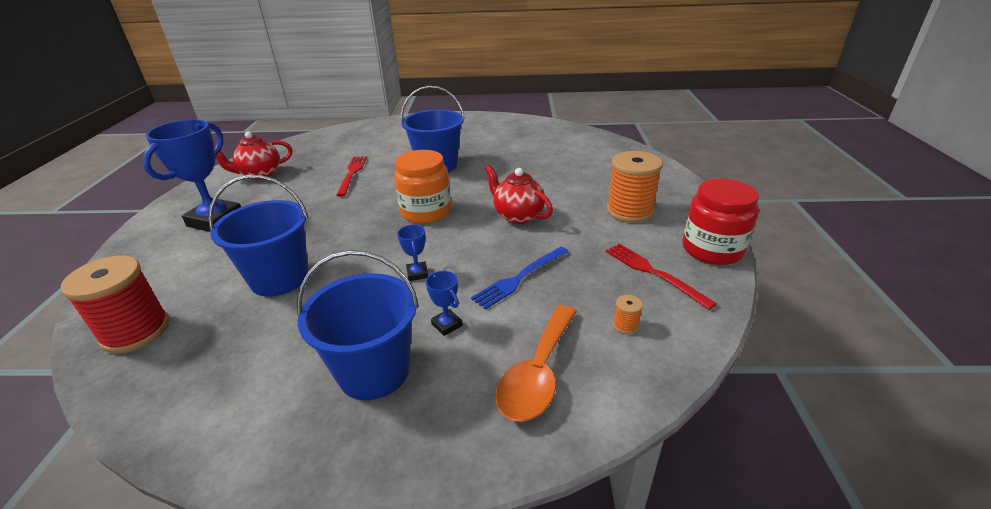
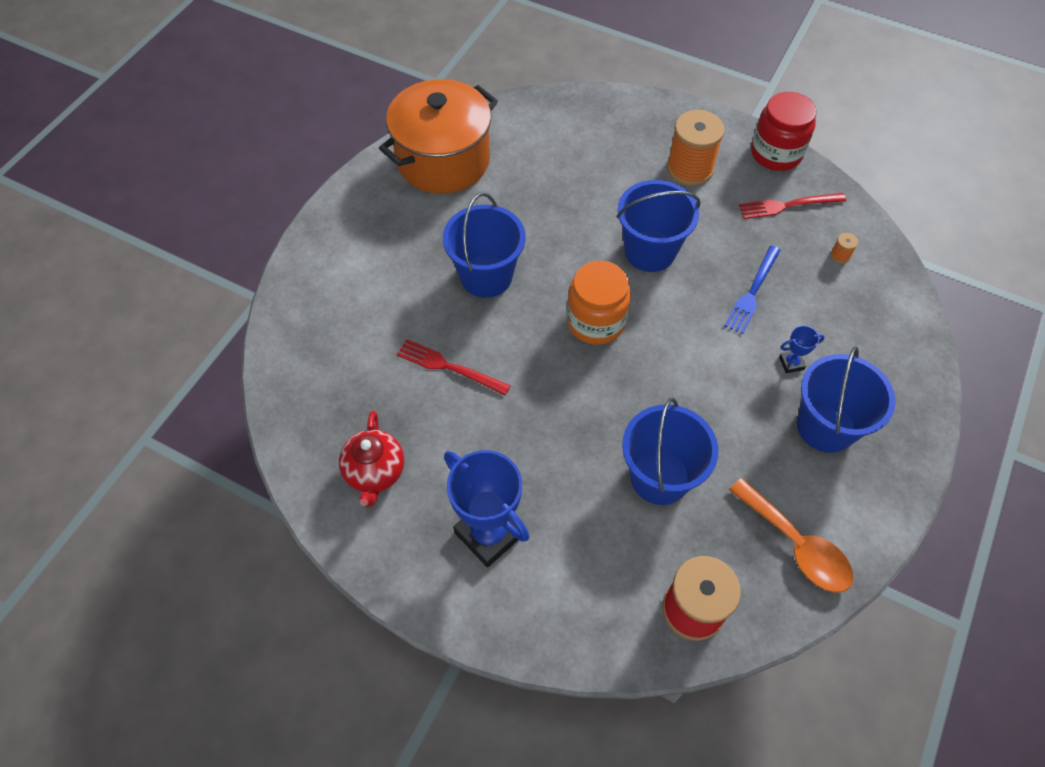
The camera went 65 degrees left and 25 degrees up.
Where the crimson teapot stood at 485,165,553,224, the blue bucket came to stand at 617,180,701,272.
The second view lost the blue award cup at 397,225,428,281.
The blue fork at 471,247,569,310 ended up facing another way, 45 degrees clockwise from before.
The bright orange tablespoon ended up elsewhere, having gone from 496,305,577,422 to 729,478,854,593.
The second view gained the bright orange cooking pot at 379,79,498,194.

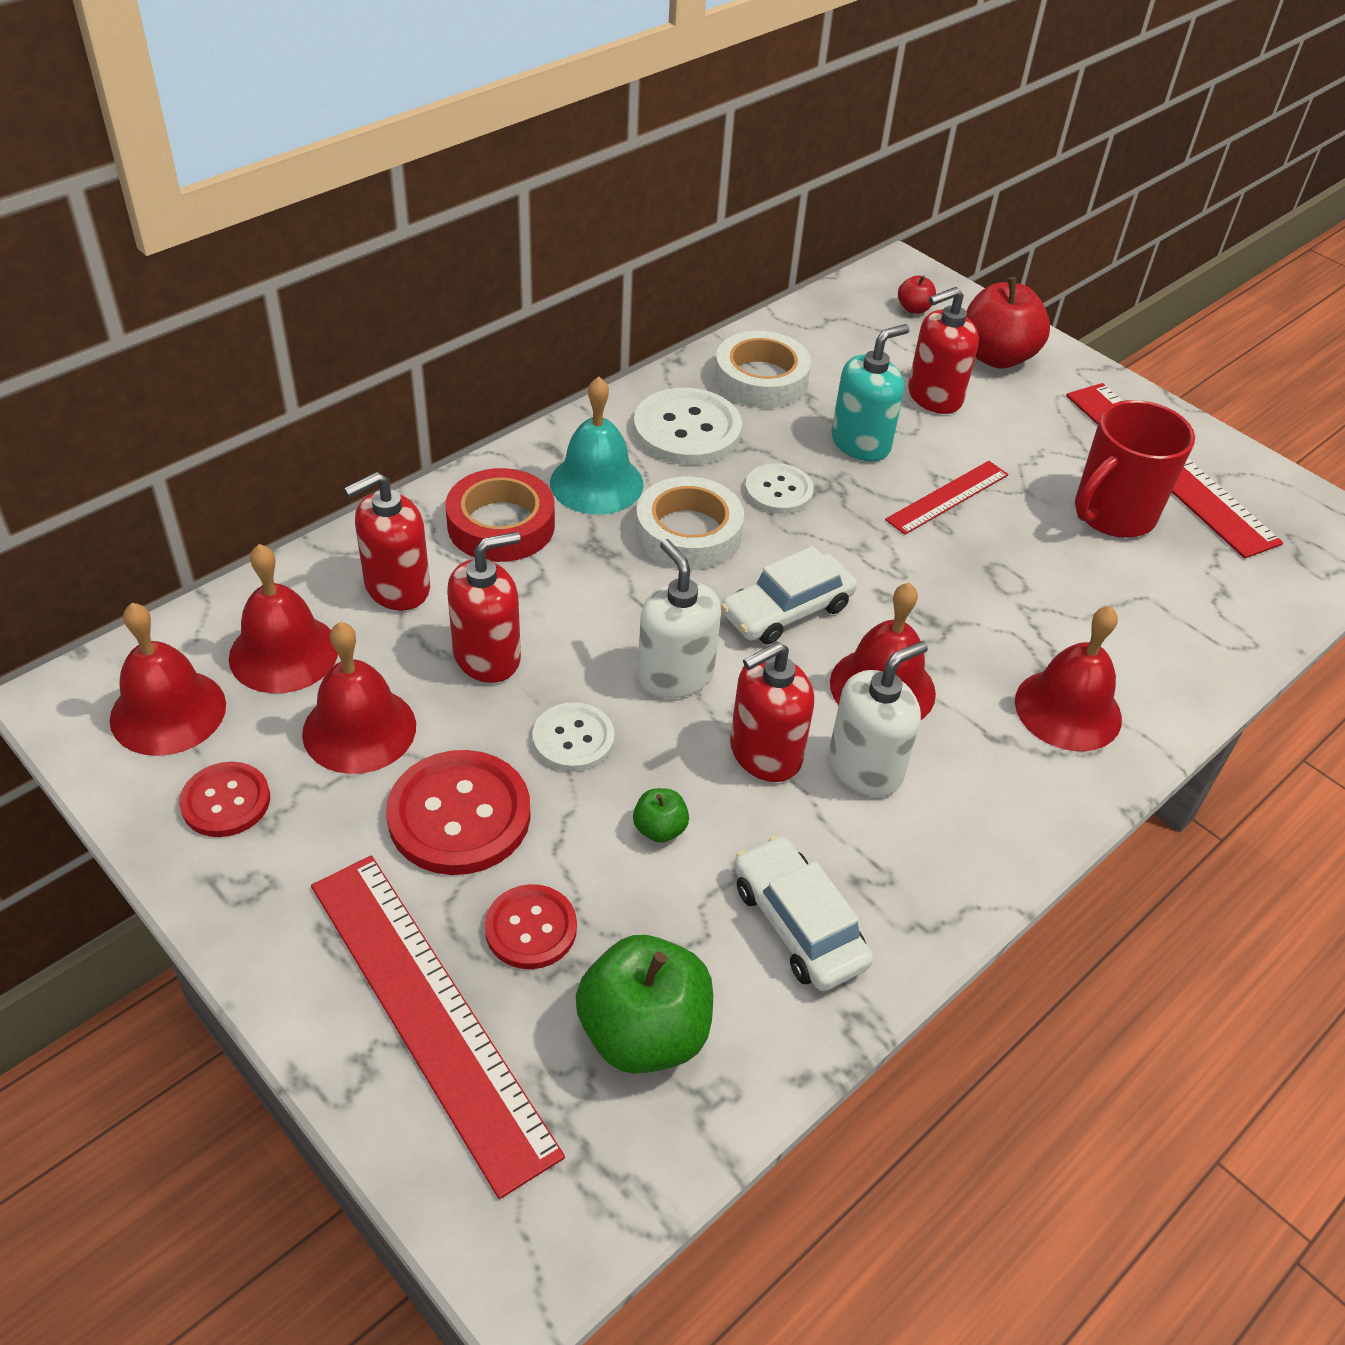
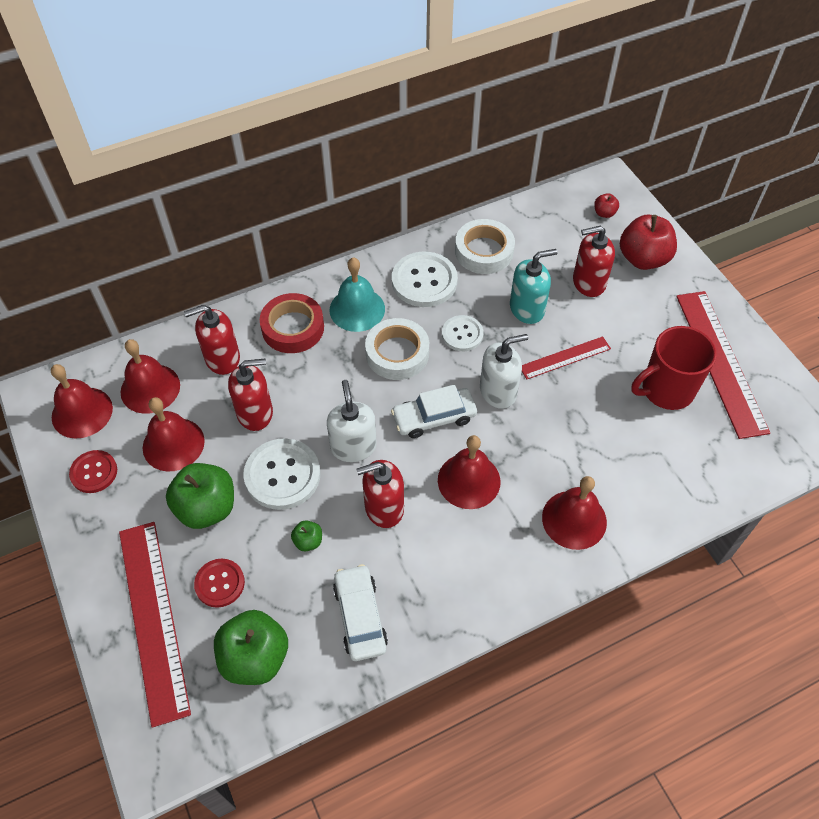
The camera went 20 degrees right and 10 degrees up.
The pure white soap pump ended up elsewhere, having gone from 829,641,928,797 to 480,334,528,409.
The size of the pure white button at 532,702,615,772 changed by a factor of 1.65.
Where the crimson button stood at 386,750,531,875, the green apple came to stand at 166,463,234,529.

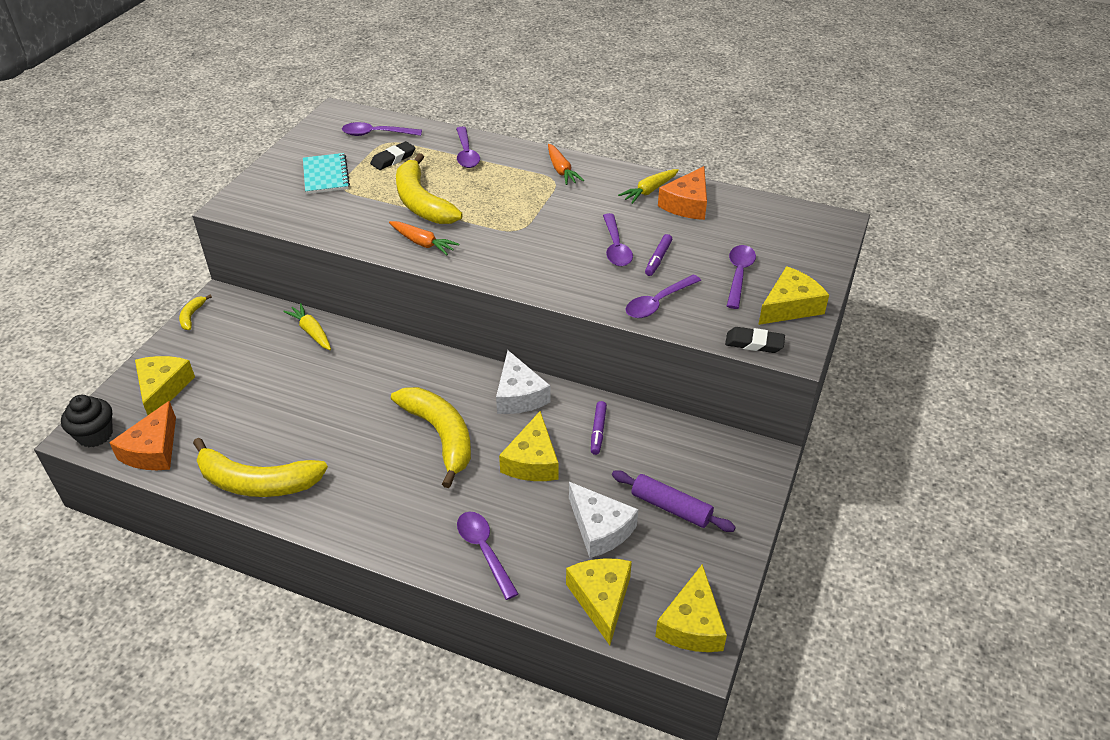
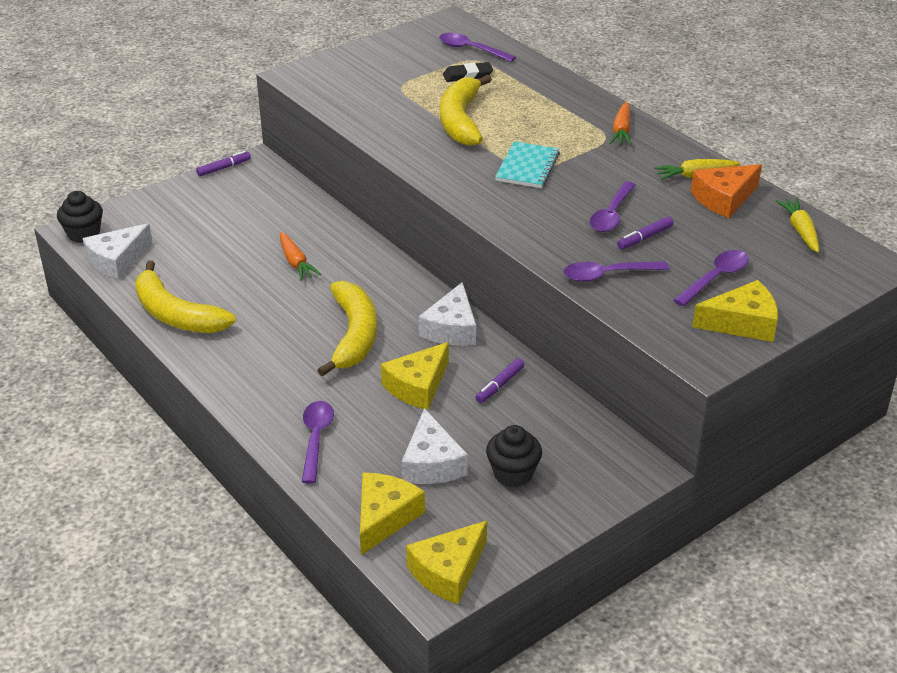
The camera went 30 degrees right and 5 degrees down.
The second view lost the purple tablespoon at 456,127,480,168.
The aqua exercise book ended up elsewhere, having gone from 303,153,350,194 to 495,141,560,188.
The bright orange carrot ended up elsewhere, having gone from 389,221,460,255 to 280,232,321,281.
Where the golden banana fruit stood at 179,294,212,330, the purple marker came to stand at 196,151,251,176.
The golden carrot ended up elsewhere, having gone from 283,303,331,350 to 776,198,819,253.
The second view lost the ebony gum eraser at 725,327,785,353.
The second view lost the golden piece of cheese at 135,356,195,415.
What was the bright orange piece of cheese at 109,401,176,470 turned into the pure white piece of cheese at 82,223,152,280.
Where the purple dough roller stood at 612,470,736,532, the ebony muffin came to stand at 486,425,542,487.

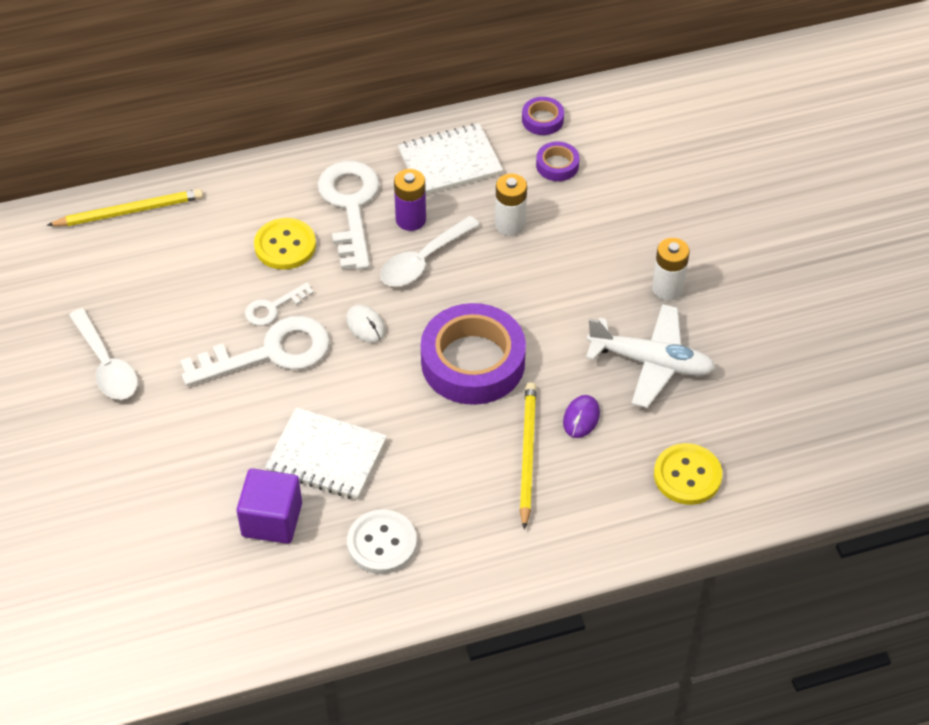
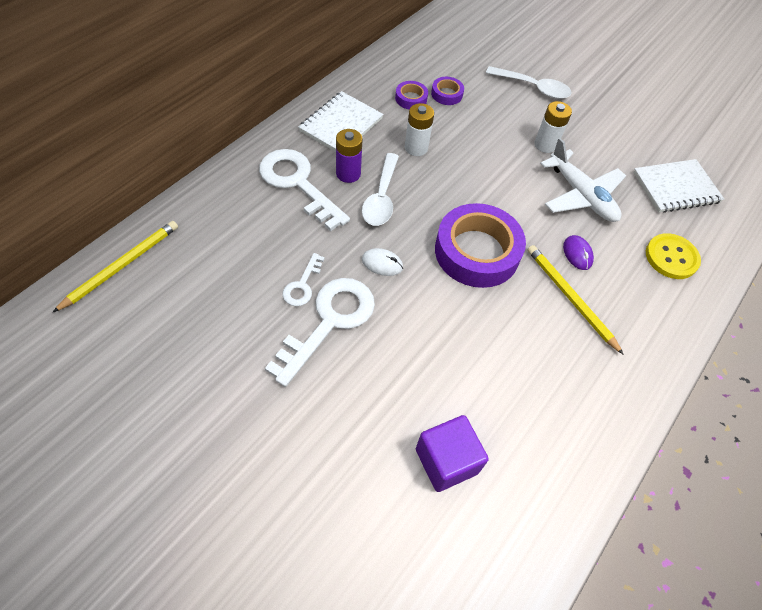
The camera went 40 degrees left and 5 degrees up.
The purple sticky tape ended up elsewhere, having gone from 522,97,564,135 to 431,77,464,105.
The second view lost the golden button at 254,218,316,270.
The pure white plane at 586,304,716,408 ended up facing another way, 75 degrees clockwise from before.
The pure white tablespoon ended up elsewhere, having gone from 69,308,138,400 to 486,66,571,99.
The pure white exercise book ended up elsewhere, having gone from 265,407,387,500 to 633,159,724,213.
The second view lost the pure white button at 347,510,417,574.

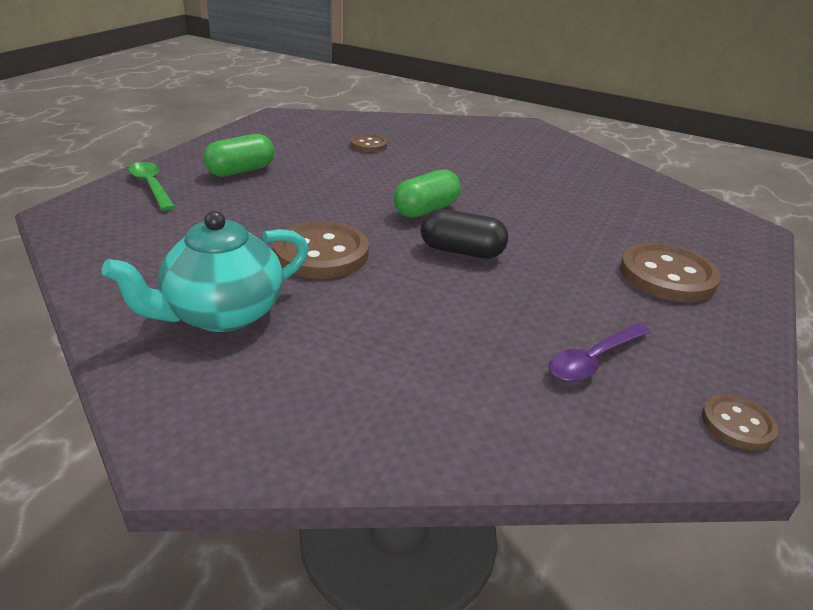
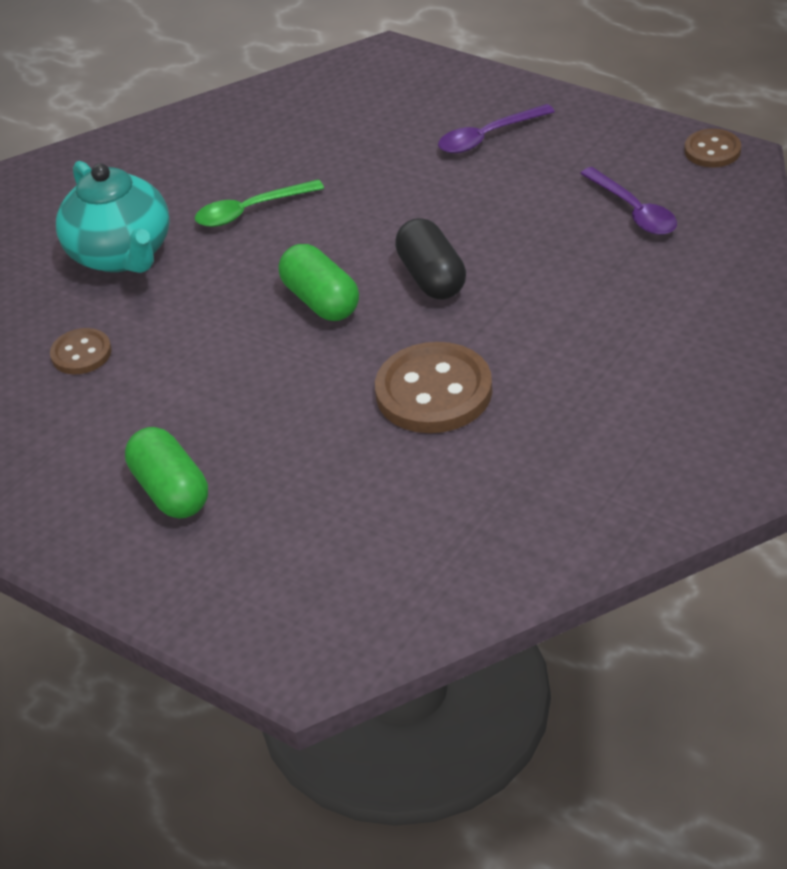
The camera went 75 degrees left and 10 degrees up.
The green tablespoon ended up elsewhere, having gone from 128,162,175,211 to 195,179,324,227.
The ebony capsule at 420,209,508,259 ended up facing another way, 45 degrees counterclockwise from before.
The aqua teapot ended up elsewhere, having gone from 102,211,309,332 to 56,161,170,273.
Where the brown button stood at 620,243,721,302, the purple tablespoon came to stand at 438,104,555,153.

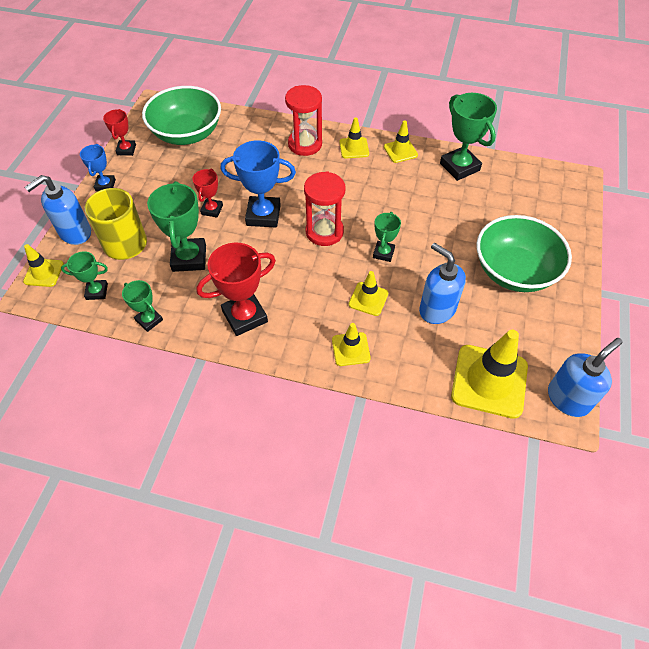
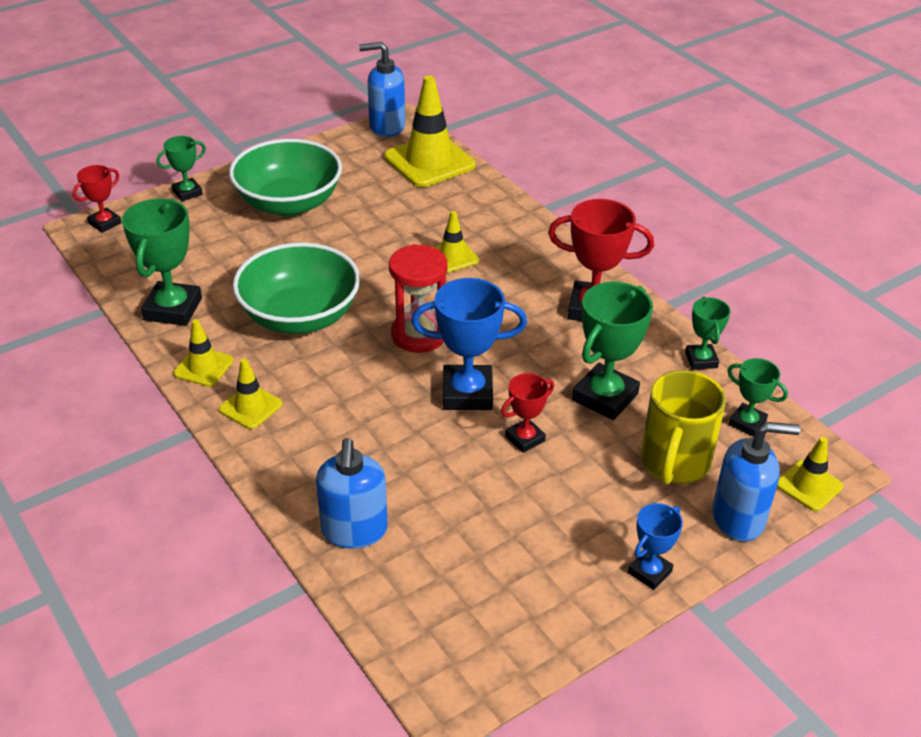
The camera went 140 degrees left and 15 degrees down.
The second view lost the crimson hourglass at 285,85,322,156.
The green bowl ended up elsewhere, having gone from 142,86,221,145 to 233,242,360,334.
The crimson award cup ended up elsewhere, having gone from 103,109,136,156 to 73,165,122,233.
The blue award cup at 221,140,296,228 ended up facing another way, 45 degrees counterclockwise from before.
The green award cup ended up elsewhere, having gone from 373,212,401,262 to 156,136,206,201.
The blue soap pump ended up elsewhere, having gone from 419,243,466,324 to 316,438,388,549.
The second view lost the golden safety cone at 332,323,371,366.

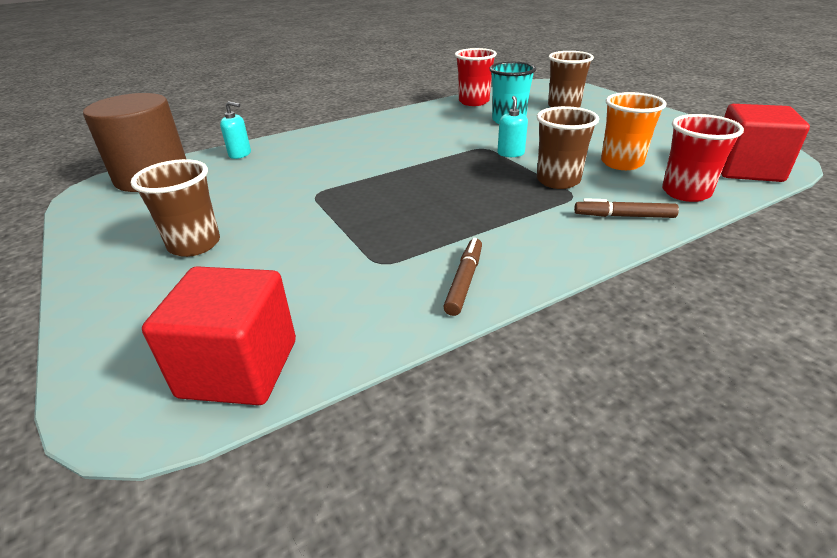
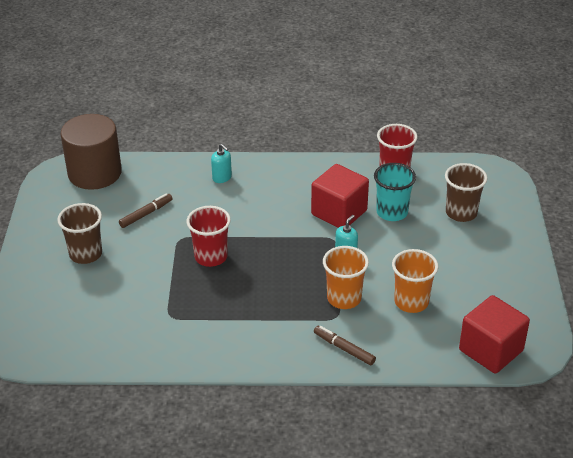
The camera went 30 degrees right and 5 degrees up.
The aqua soap pump ended up elsewhere, having gone from 220,101,251,159 to 211,144,232,183.
What was the brown tumbler at 537,106,599,189 turned into the bright orange tumbler at 323,246,369,309.
The crimson tumbler ended up elsewhere, having gone from 662,114,744,202 to 187,206,231,267.
The brown marker ended up elsewhere, having gone from 443,238,482,316 to 119,193,173,228.
The crimson solid cube ended up elsewhere, having gone from 142,266,296,405 to 311,164,369,228.

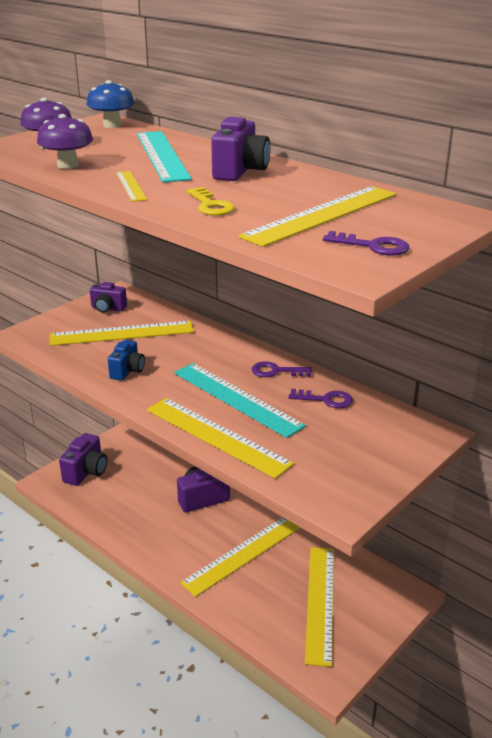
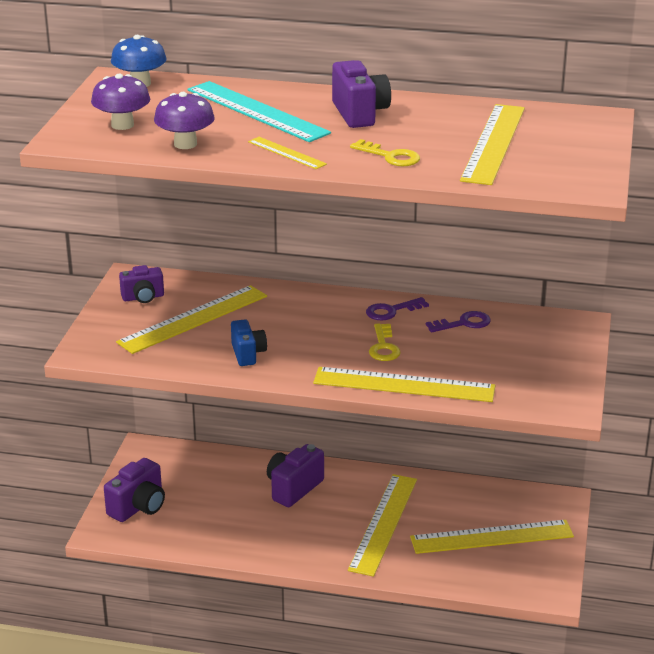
The camera went 30 degrees left and 0 degrees up.
The second view lost the purple key at 323,231,409,256.
Where the aqua ruler stood at 174,363,306,438, the golden key came to stand at 369,323,401,361.
The purple camera at 59,433,107,486 ended up facing another way, 45 degrees clockwise from before.
The golden ruler at 305,547,334,667 ended up facing another way, 75 degrees counterclockwise from before.

